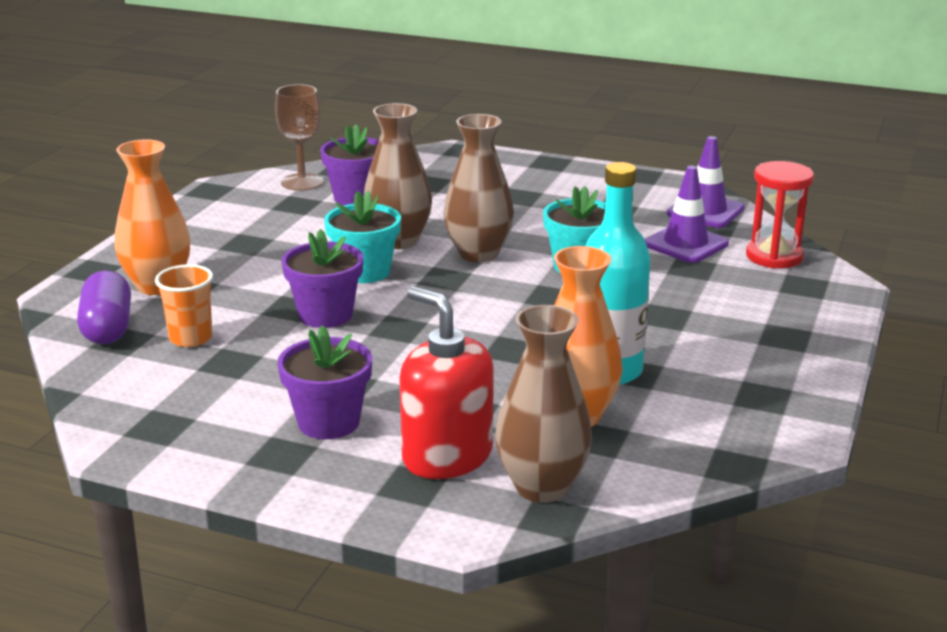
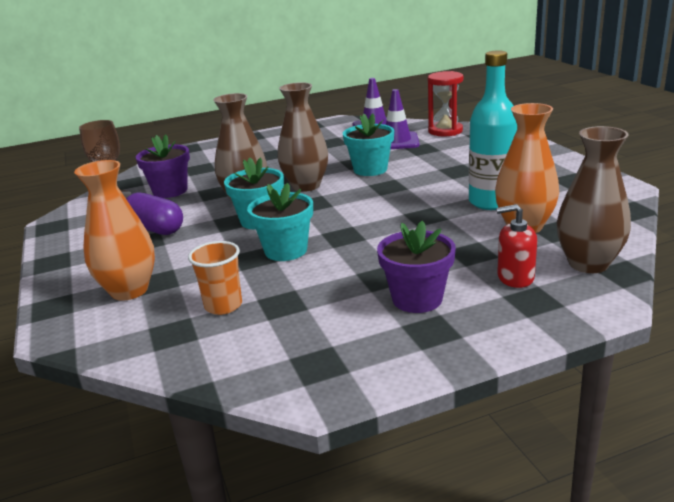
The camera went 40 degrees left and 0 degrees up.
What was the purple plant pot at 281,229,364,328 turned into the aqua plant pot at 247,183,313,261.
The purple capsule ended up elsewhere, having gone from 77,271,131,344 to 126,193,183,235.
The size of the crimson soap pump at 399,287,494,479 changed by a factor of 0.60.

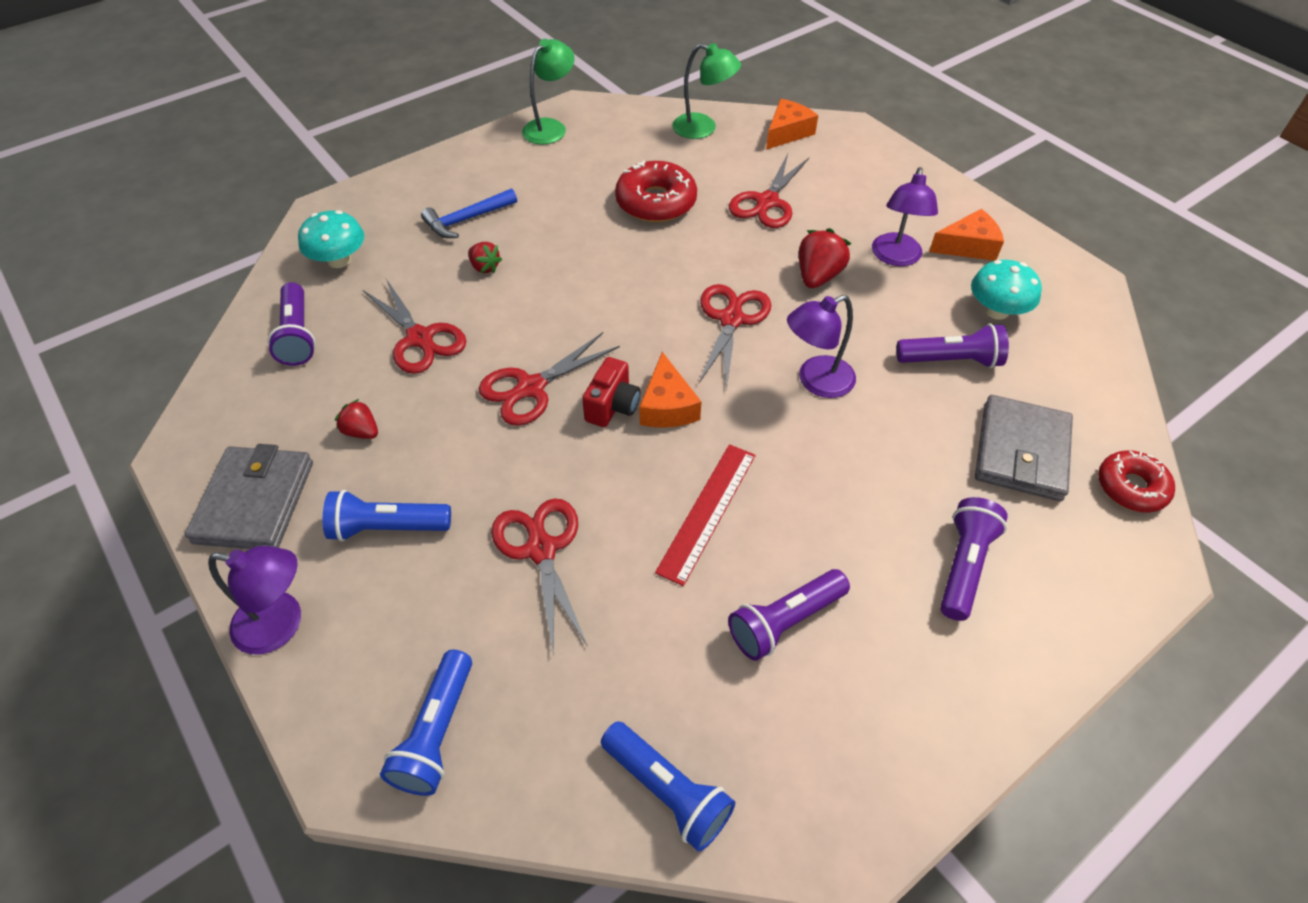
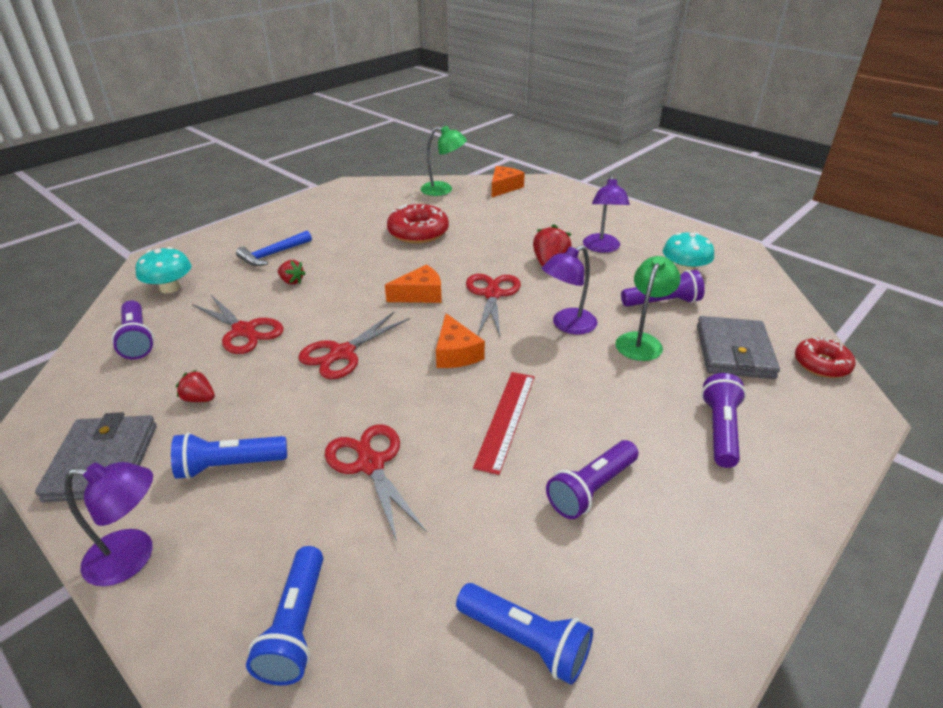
The camera went 10 degrees left and 15 degrees down.
The green lamp ended up elsewhere, having gone from 522,39,575,144 to 616,256,681,361.
The second view lost the crimson scissors at 729,154,809,228.
The bright orange piece of cheese ended up elsewhere, having gone from 929,209,1004,261 to 385,264,442,303.
The second view lost the crimson camera at 582,357,640,427.

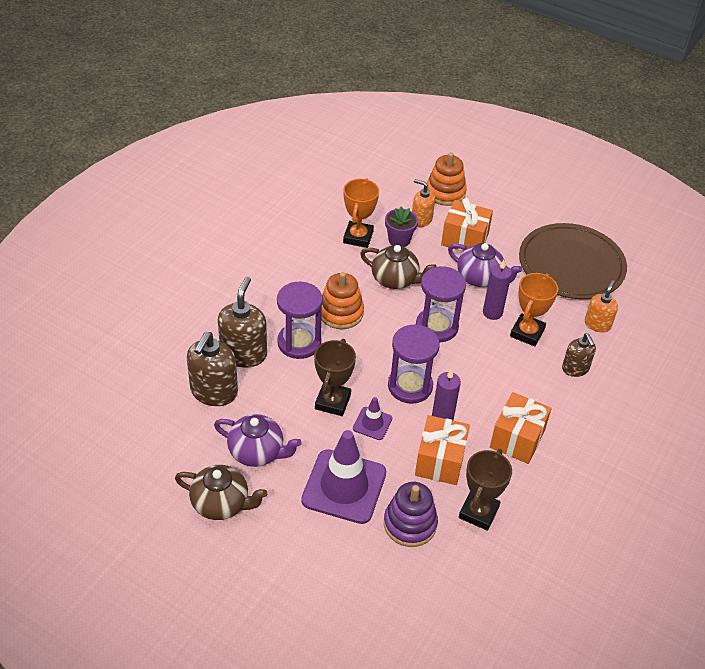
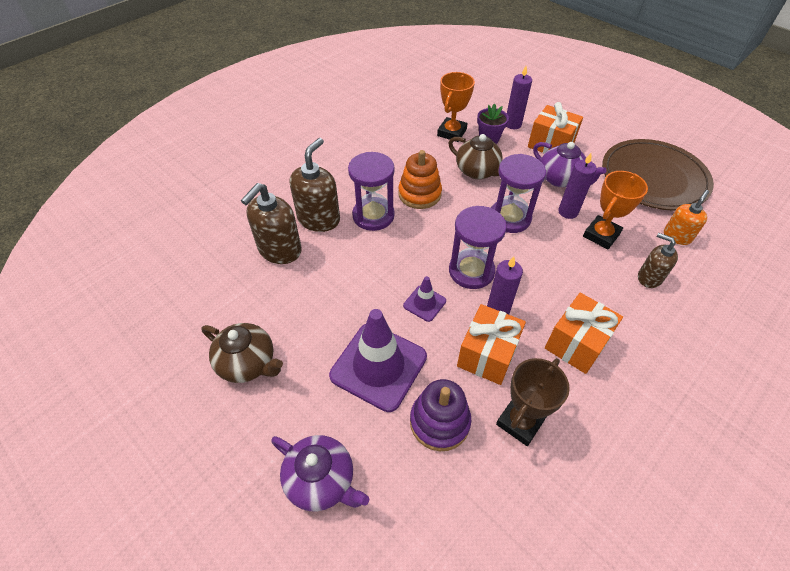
The camera went 15 degrees right and 5 degrees up.
The second view lost the bright orange ring stacker at 426,152,467,206.
Where the bright orange soap pump stood at 412,179,435,227, the purple pillar candle came to stand at 506,66,532,129.
The brown soap pump at 562,334,596,377 ended up facing another way, 135 degrees clockwise from before.
The second view lost the brown award cup at 314,339,356,416.
The purple teapot ended up elsewhere, having gone from 214,414,302,467 to 271,435,369,511.

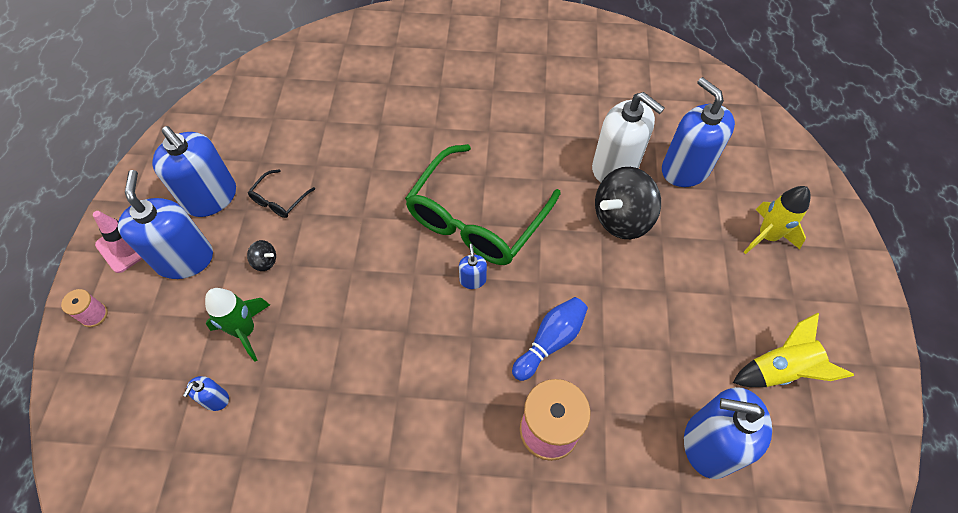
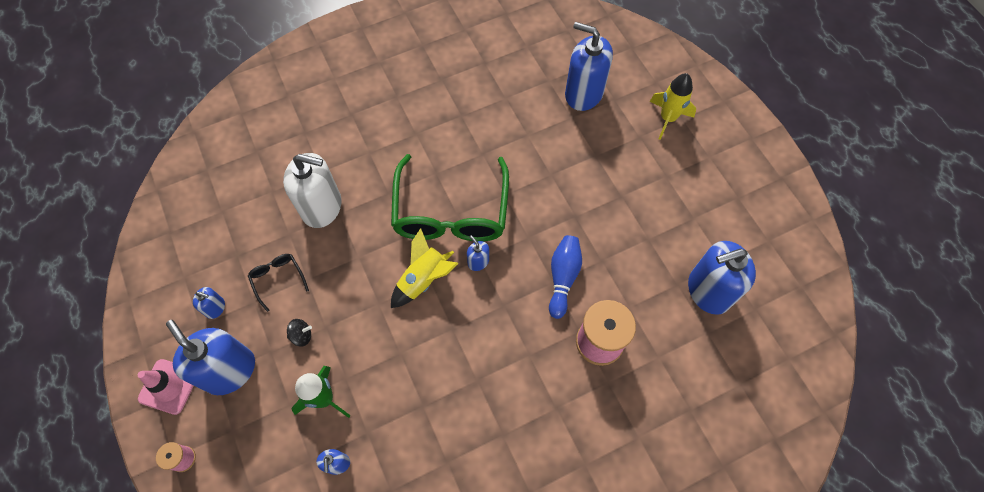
The camera went 30 degrees left and 5 degrees up.
The pure white soap pump ended up elsewhere, having gone from 592,92,665,182 to 283,153,341,228.
The size of the blue soap pump at 152,126,236,217 changed by a factor of 0.45.
The second view lost the ebony spinning top at 595,167,661,239.
The ebony glasses at 248,169,315,218 ended up facing another way, 150 degrees clockwise from before.
The golden toy rocket ended up elsewhere, having gone from 733,313,854,387 to 391,228,459,308.

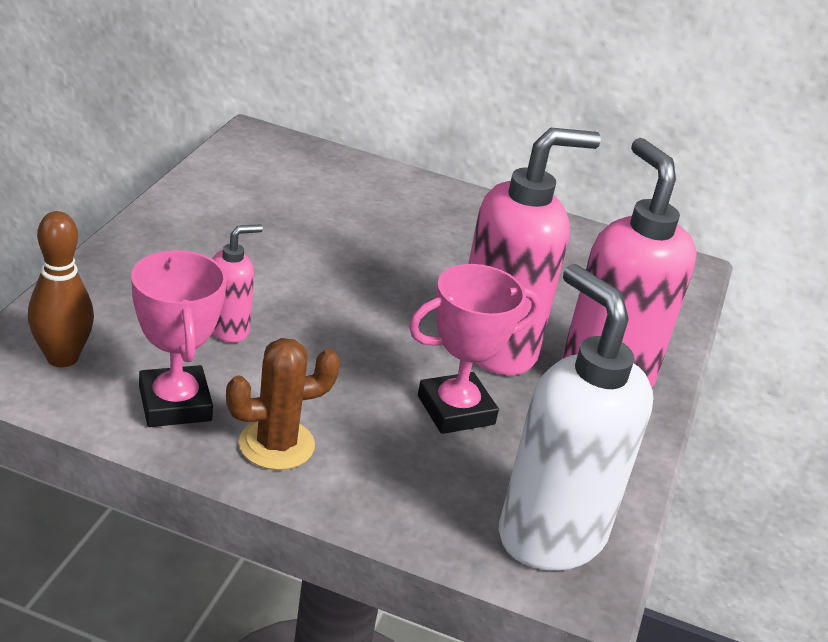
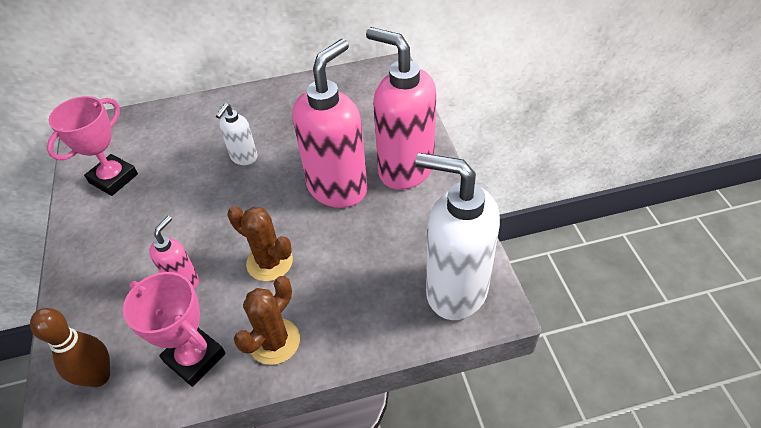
The camera went 25 degrees left and 15 degrees up.
The rose-pink award cup ended up elsewhere, having gone from 409,264,540,434 to 47,96,138,196.
The second view gained the pure white soap pump at 216,103,258,165.
The second view gained the brown prickly plant at 227,206,293,281.

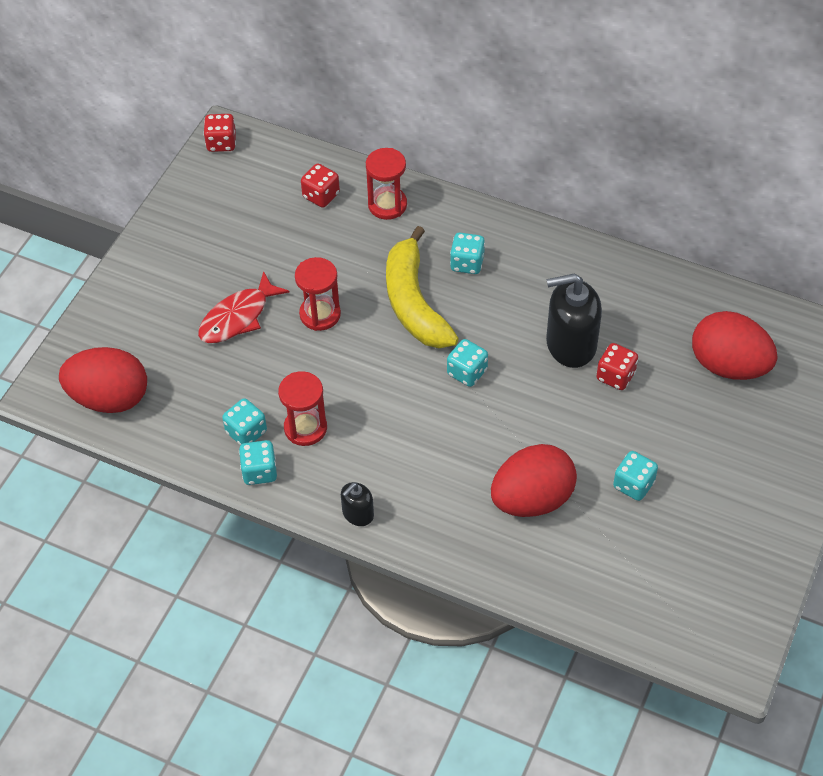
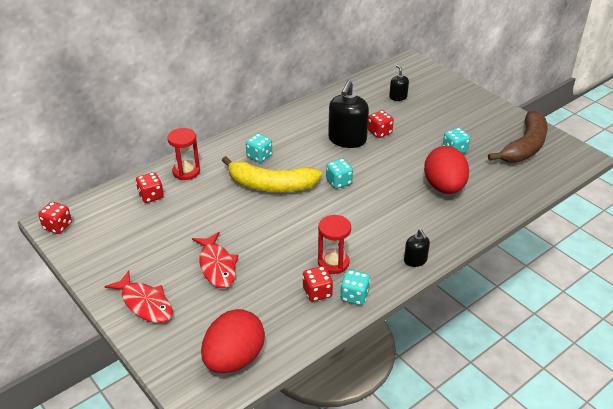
The camera went 65 degrees left and 15 degrees down.
The second view lost the crimson hourglass at 295,257,341,331.
Where the crimson toy egg stood at 692,311,778,380, the ebony soap pump came to stand at 389,65,409,101.
What was the aqua dice at 222,398,267,445 turned into the crimson dice at 303,266,333,302.
The second view gained the brown banana fruit at 488,111,548,163.
The second view gained the crimson toy fish at 104,270,173,323.

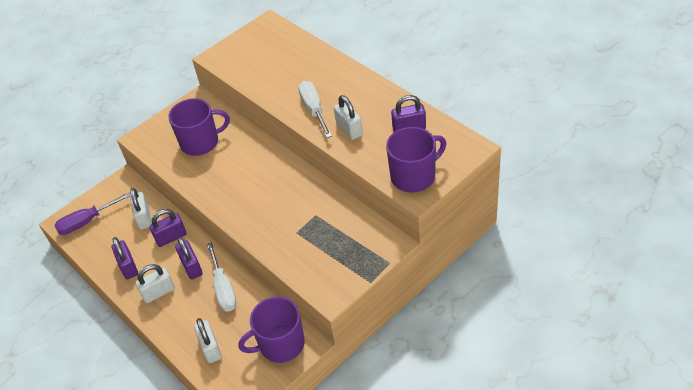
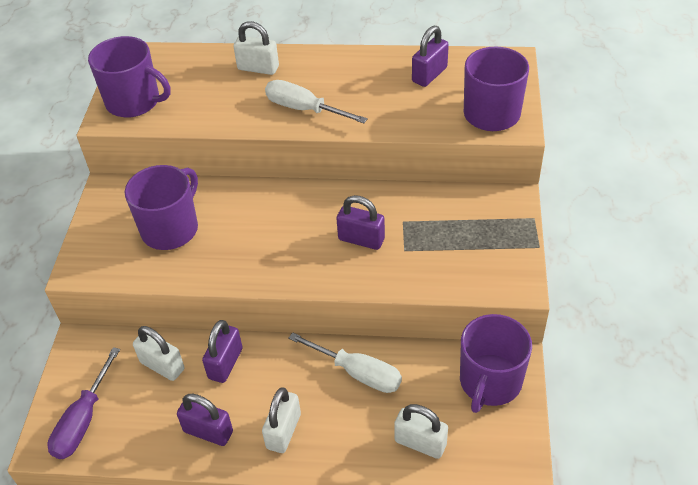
The camera went 45 degrees left and 0 degrees up.
The pure white padlock ended up elsewhere, having gone from 334,95,363,140 to 233,21,279,75.
The purple padlock ended up elsewhere, having gone from 175,237,203,280 to 337,195,385,250.
The second view gained the purple coffee mug at 88,36,171,117.

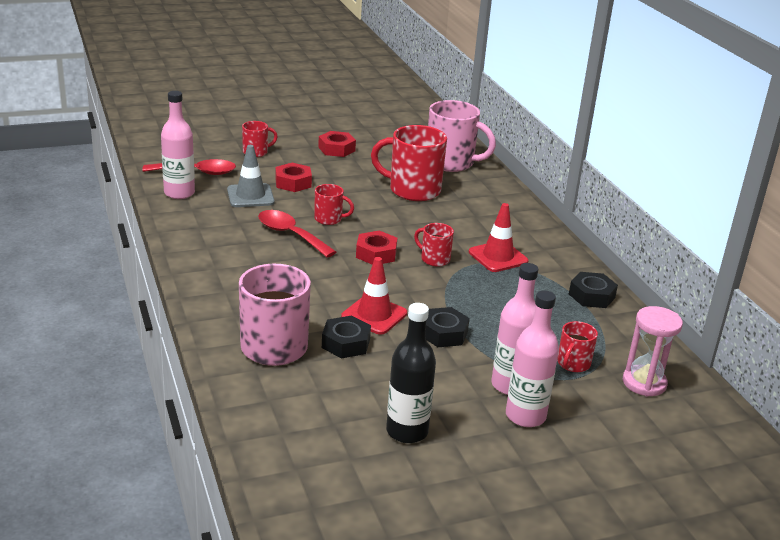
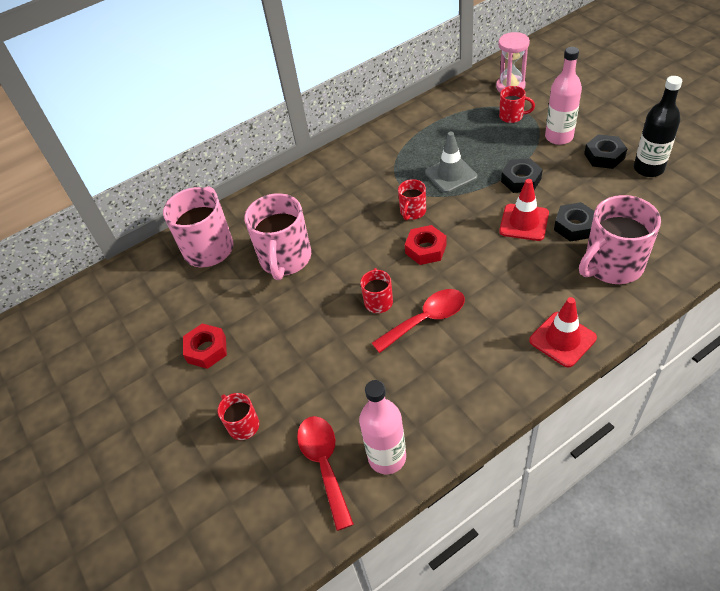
The camera went 95 degrees left and 20 degrees up.
What was the crimson coffee mug at 371,125,447,201 turned into the rose-pink coffee mug at 244,193,311,280.
The ash-grey safety cone ended up elsewhere, having gone from 227,145,275,207 to 425,132,477,193.
The second view lost the crimson hex nut at 275,163,312,192.
The crimson safety cone ended up elsewhere, having gone from 469,203,528,272 to 529,297,597,367.
The crimson tablespoon at 258,210,336,257 ended up facing another way, 150 degrees counterclockwise from before.
The ebony hex nut ended up elsewhere, having gone from 569,272,618,308 to 584,134,627,169.
The second view lost the rose-pink flask at 506,290,559,427.

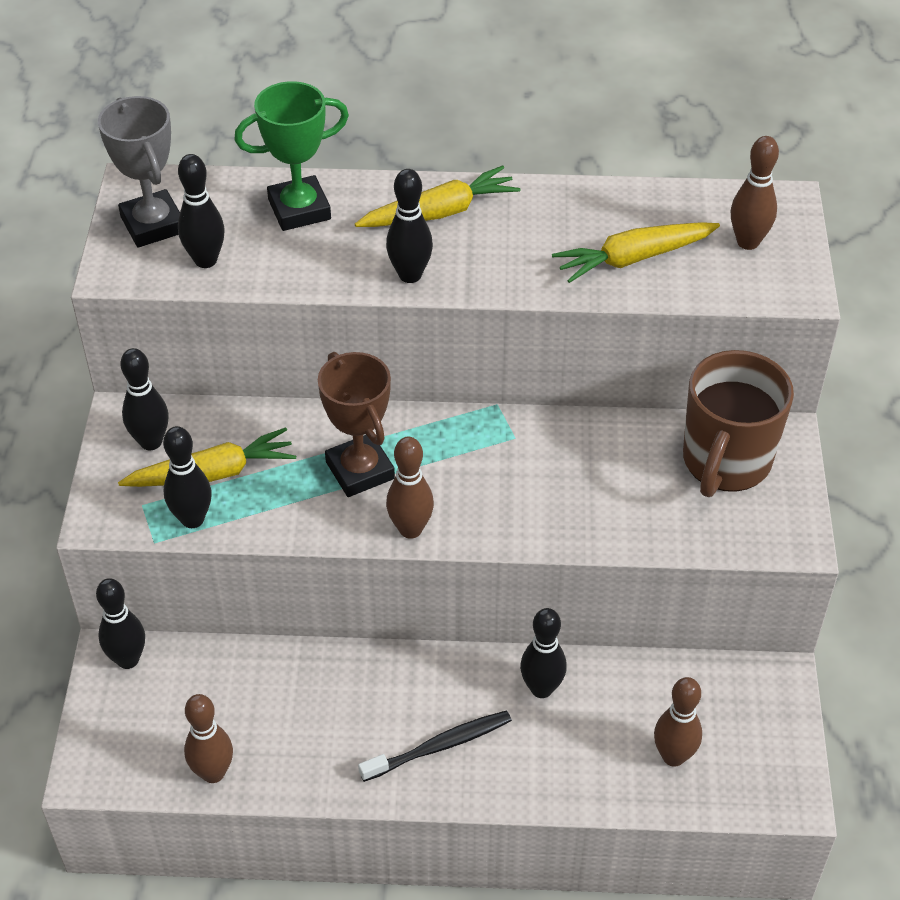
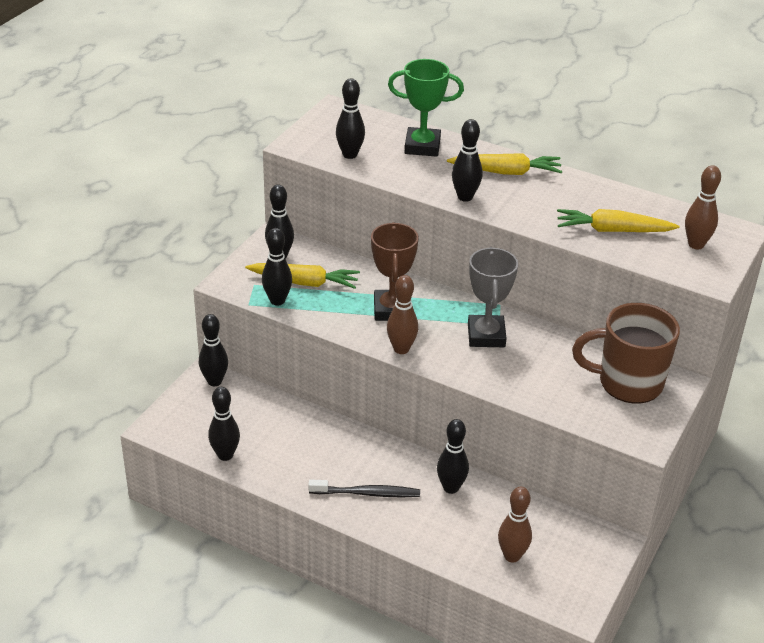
The camera went 25 degrees right and 10 degrees down.
The ash-grey award cup ended up elsewhere, having gone from 98,96,180,247 to 468,247,518,347.
The brown coffee mug at 683,350,794,497 ended up facing another way, 45 degrees clockwise from before.
What was the brown skittle at 184,694,233,783 turned into the ebony skittle at 208,387,240,461.

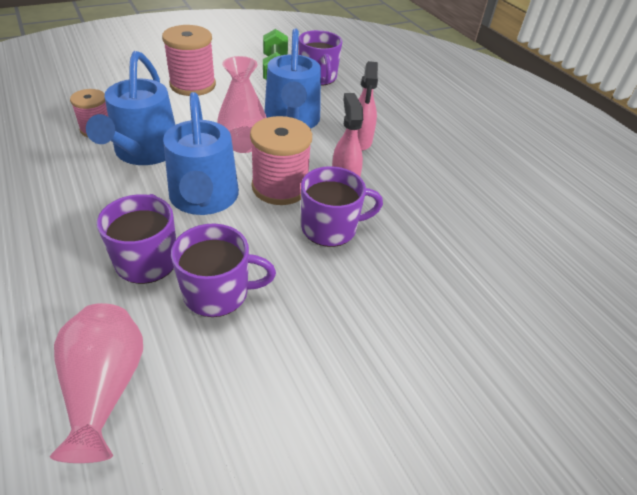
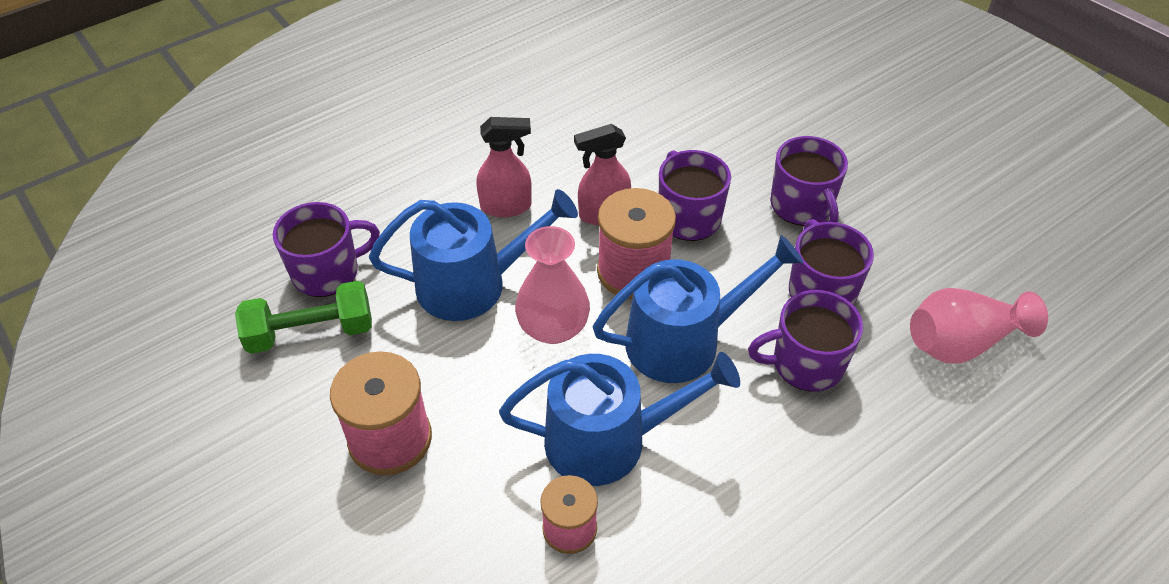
The camera went 95 degrees left and 5 degrees up.
The second view gained the purple coffee mug at 770,136,848,226.

